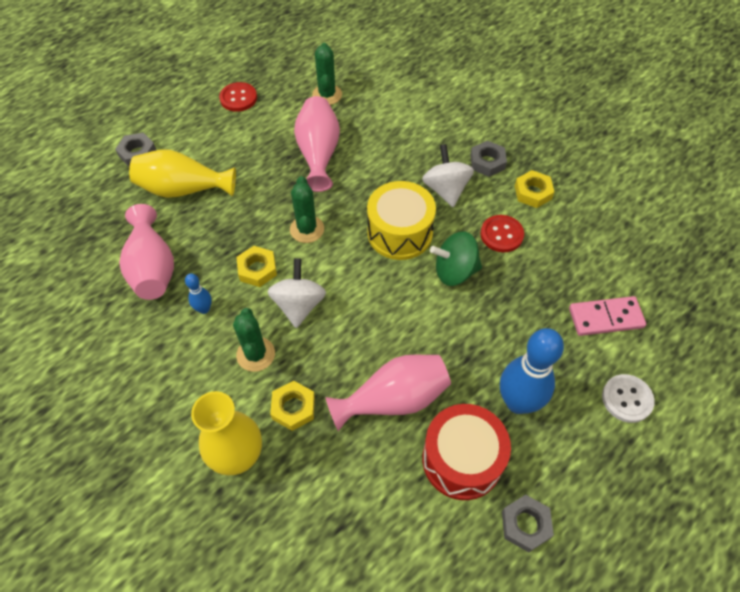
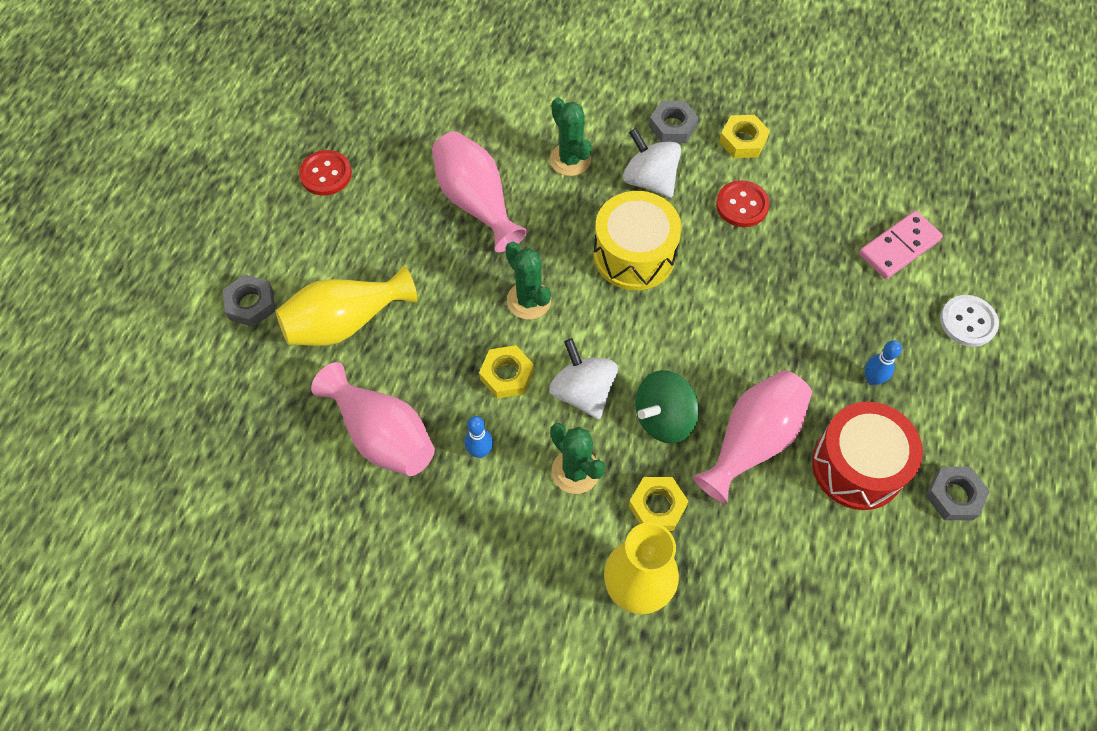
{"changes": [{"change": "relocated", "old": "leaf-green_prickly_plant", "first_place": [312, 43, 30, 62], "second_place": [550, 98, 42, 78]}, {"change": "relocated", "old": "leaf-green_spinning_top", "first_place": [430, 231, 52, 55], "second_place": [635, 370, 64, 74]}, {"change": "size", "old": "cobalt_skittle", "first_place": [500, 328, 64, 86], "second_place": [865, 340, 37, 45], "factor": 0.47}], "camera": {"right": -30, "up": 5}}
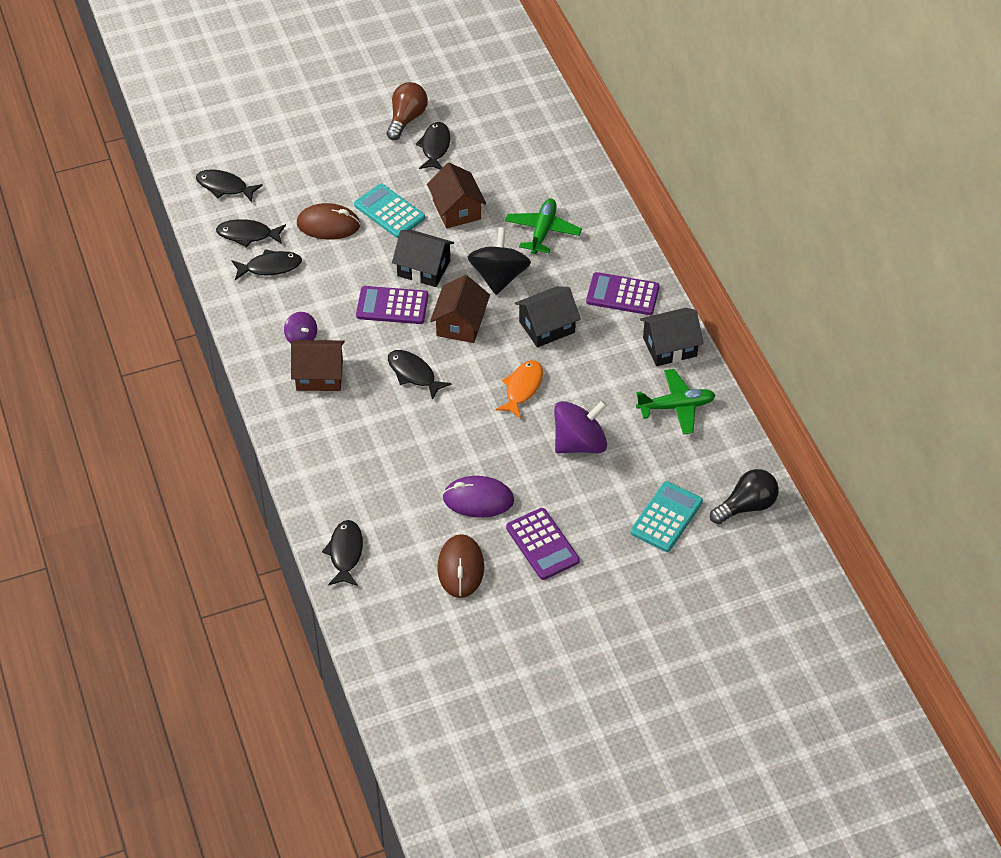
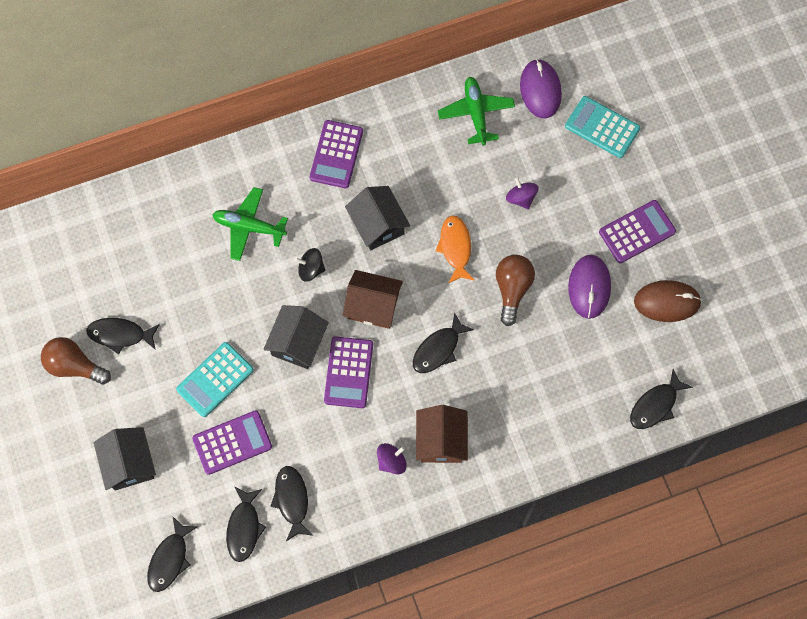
{"changes": [{"change": "relocated", "old": "jet-black_toy_house", "first_place": [640, 308, 64, 58], "second_place": [93, 427, 63, 64]}, {"change": "exchanged", "old": "dark_brown_mouse", "new": "royal_purple_pocket_calculator", "first_place": [297, 203, 63, 36], "second_place": [192, 410, 80, 65]}, {"change": "size", "old": "jet-black_spinning_top", "first_place": [468, 227, 63, 68], "second_place": [295, 248, 30, 34], "factor": 0.54}, {"change": "spun", "old": "orange_fish", "first_place": [495, 360, 48, 59], "second_place": [435, 215, 40, 68], "degrees": 60}, {"change": "appeared", "new": "dark_brown_bulb", "second_place": [496, 255, 39, 71]}, {"change": "size", "old": "royal_purple_spinning_top", "first_place": [554, 400, 53, 53], "second_place": [506, 177, 33, 32], "factor": 0.54}, {"change": "appeared", "new": "royal_purple_mouse", "second_place": [520, 59, 42, 59]}, {"change": "spun", "old": "jet-black_fish", "first_place": [322, 520, 41, 66], "second_place": [630, 369, 63, 60], "degrees": -45}, {"change": "missing", "old": "dark_brown_toy_house", "first_place": [427, 163, 59, 66]}, {"change": "missing", "old": "jet-black_bulb", "first_place": [710, 469, 69, 55]}], "camera": {"right": -90, "up": 20}}
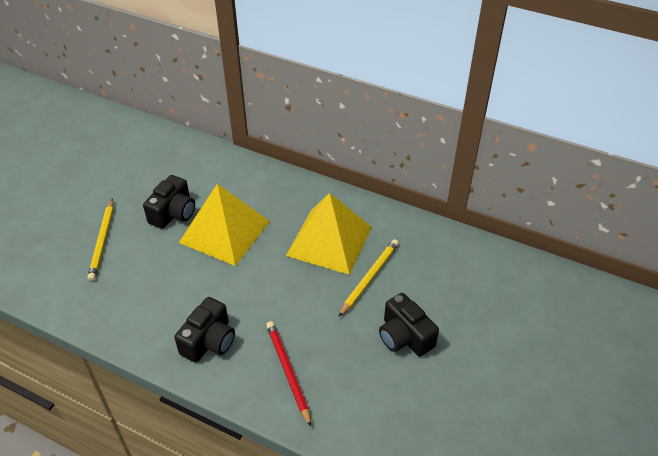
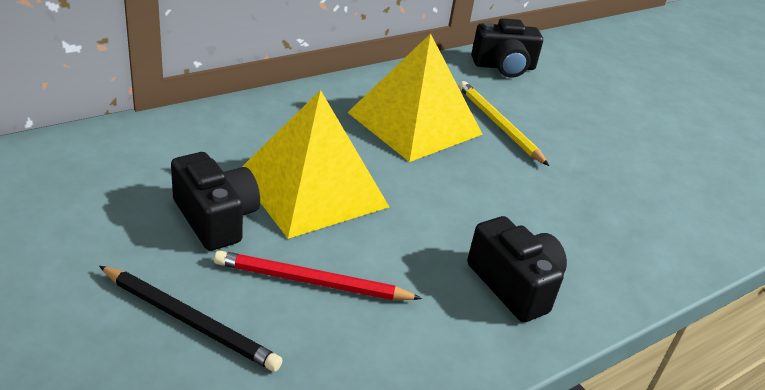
{"changes": [{"change": "colour", "old": "yellow_pencil", "new": "jet-black_pencil", "first_place": [87, 199, 26, 82], "second_place": [99, 266, 184, 106]}, {"change": "relocated", "old": "red_pencil", "first_place": [266, 321, 45, 106], "second_place": [214, 250, 208, 50]}, {"change": "relocated", "old": "jet-black_compact_camera", "first_place": [379, 293, 60, 64], "second_place": [471, 18, 72, 60]}], "camera": {"right": -65, "up": -10}}
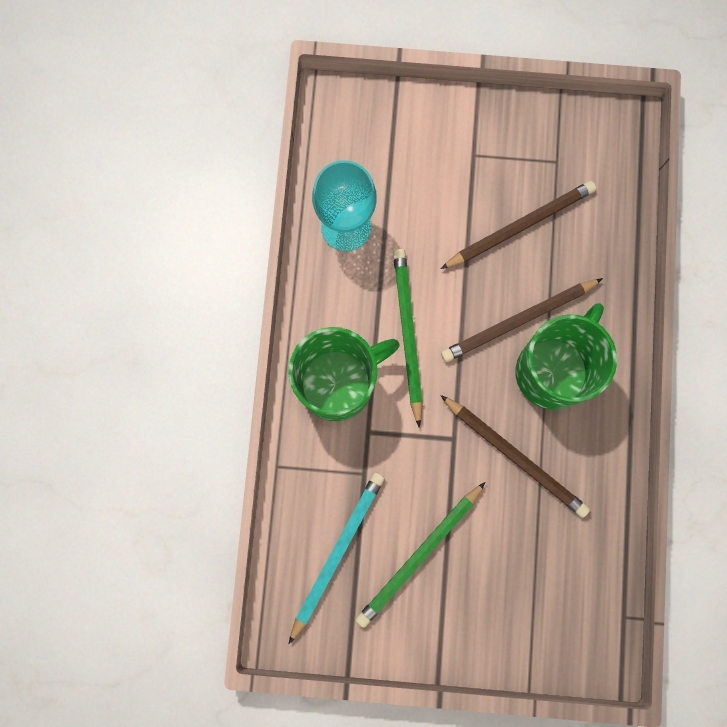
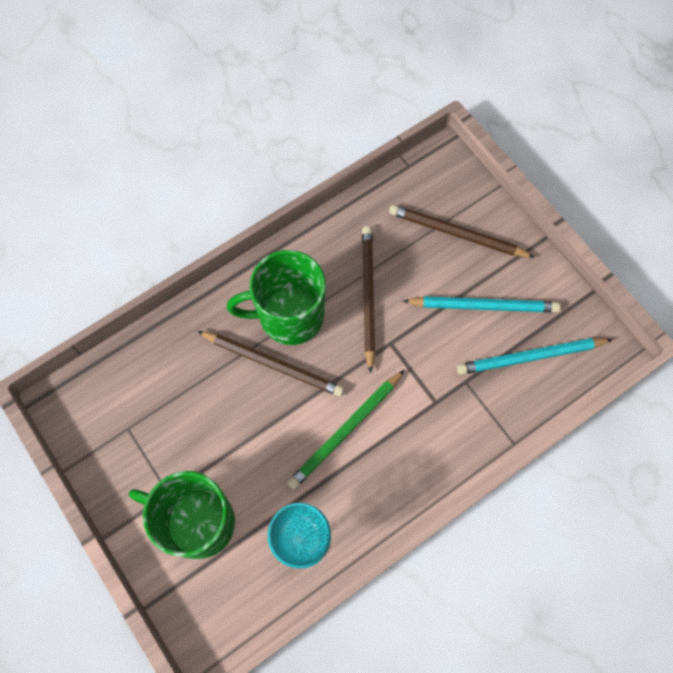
{"changes": [{"change": "relocated", "old": "leaf-green_coffee_mug", "first_place": [288, 327, 112, 94], "second_place": [129, 471, 106, 88]}, {"change": "relocated", "old": "dark_brown_pencil", "first_place": [440, 181, 156, 88], "second_place": [389, 204, 146, 54]}, {"change": "colour", "old": "leaf-green_pencil", "new": "turquoise_pencil", "first_place": [356, 482, 129, 146], "second_place": [403, 296, 158, 17]}], "camera": {"right": -130, "up": -10}}
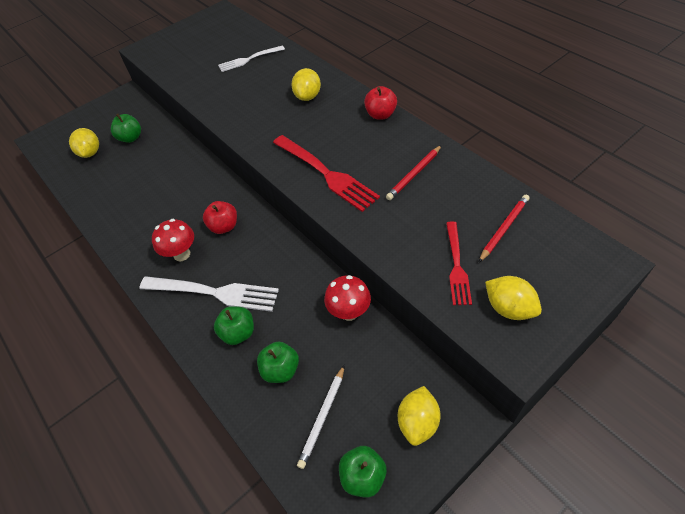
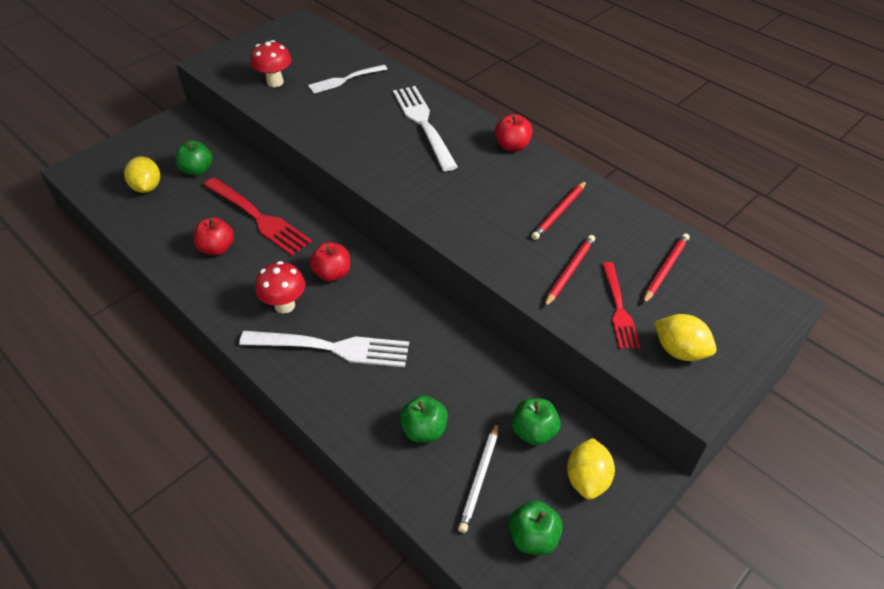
{"changes": [{"change": "appeared", "new": "red_apple_fruit", "second_place": [194, 217, 40, 38]}, {"change": "relocated", "old": "red_fork", "first_place": [273, 135, 107, 77], "second_place": [204, 177, 108, 79]}, {"change": "relocated", "old": "red_mushroom", "first_place": [324, 275, 47, 46], "second_place": [251, 40, 41, 47]}, {"change": "exchanged", "old": "yellow_citrus_fruit", "new": "snow-white_fork", "first_place": [291, 68, 30, 33], "second_place": [393, 86, 65, 85]}, {"change": "relocated", "old": "leaf-green_apple_fruit", "first_place": [214, 306, 40, 39], "second_place": [512, 398, 49, 48]}, {"change": "appeared", "new": "red_pencil", "second_place": [544, 235, 51, 72]}], "camera": {"right": -10, "up": -5}}
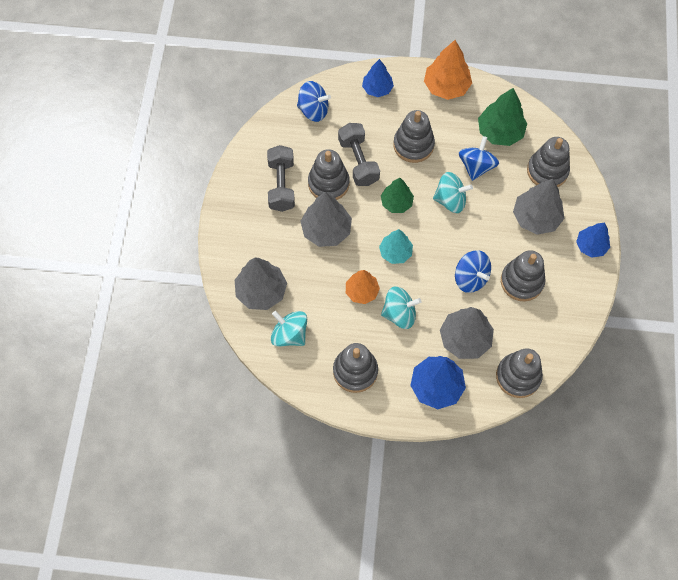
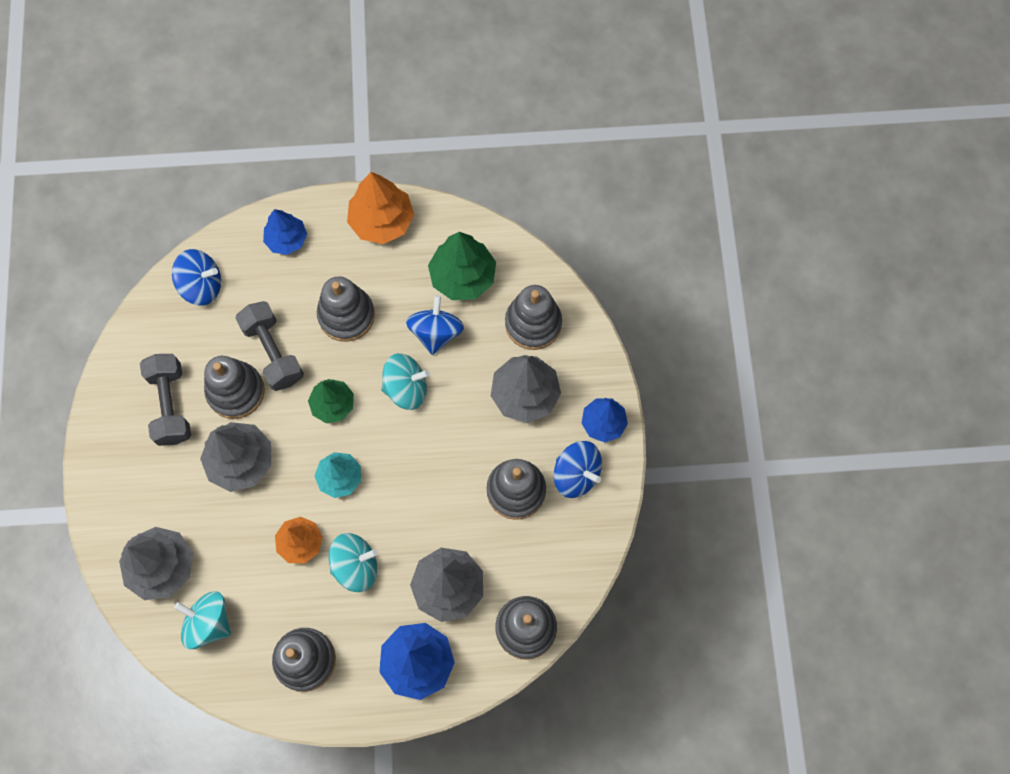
{"changes": [{"change": "relocated", "old": "cobalt_spinning_top", "first_place": [455, 250, 36, 43], "second_place": [554, 441, 48, 57]}], "camera": {"right": -10, "up": 5}}
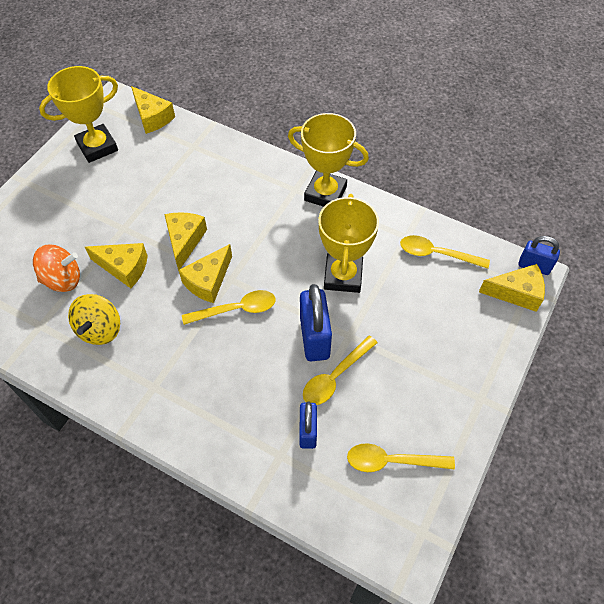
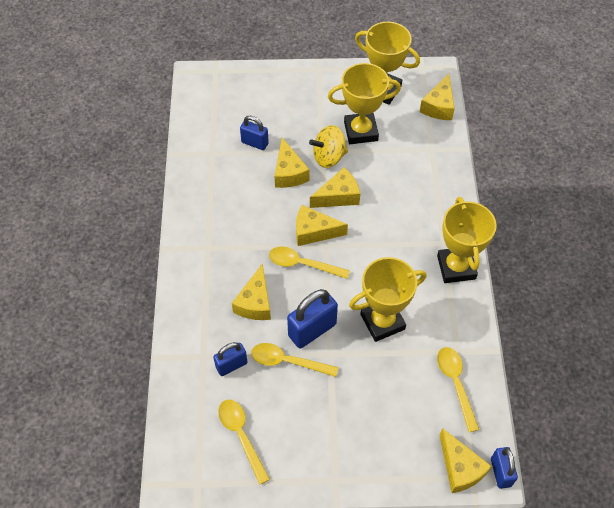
{"changes": [{"change": "appeared", "new": "yellow_piece_of_cheese", "second_place": [232, 263, 39, 57]}, {"change": "exchanged", "old": "orange_spinning_top", "new": "cobalt_padlock", "first_place": [33, 244, 47, 48], "second_place": [240, 116, 29, 34]}, {"change": "spun", "old": "yellow_tablespoon", "first_place": [182, 290, 94, 35], "second_place": [269, 246, 81, 33], "degrees": 150}, {"change": "relocated", "old": "yellow_spinning_top", "first_place": [68, 294, 52, 51], "second_place": [309, 125, 39, 43]}, {"change": "appeared", "new": "yellow_prize_cup", "second_place": [328, 63, 73, 81]}], "camera": {"right": 60, "up": 0}}
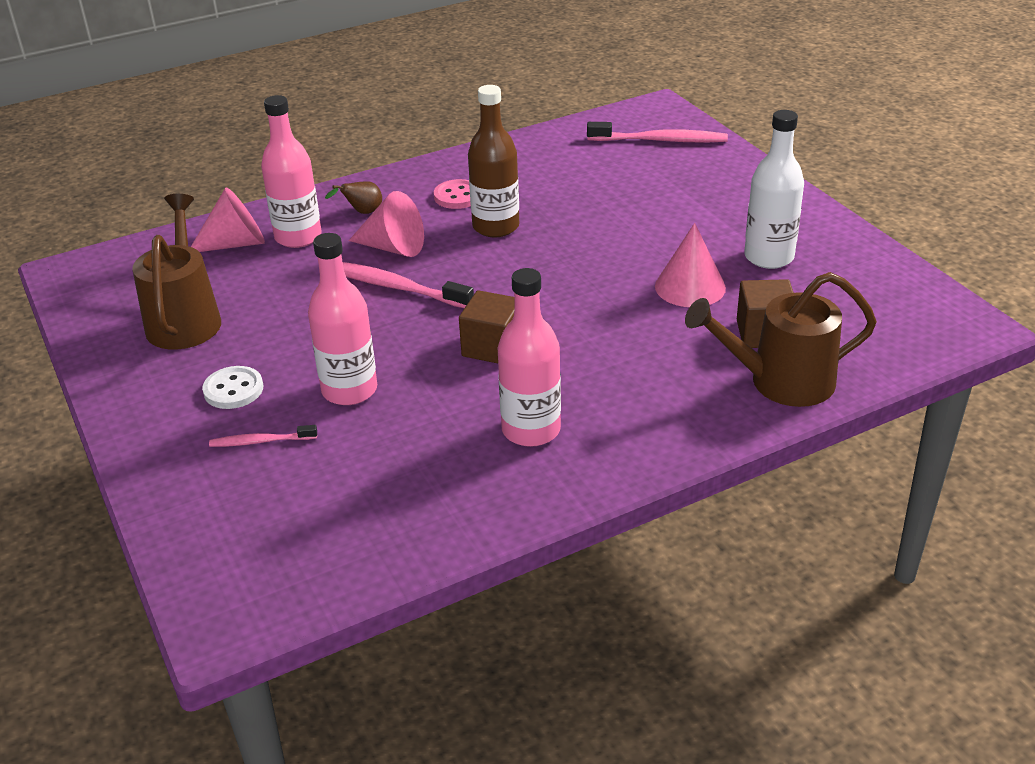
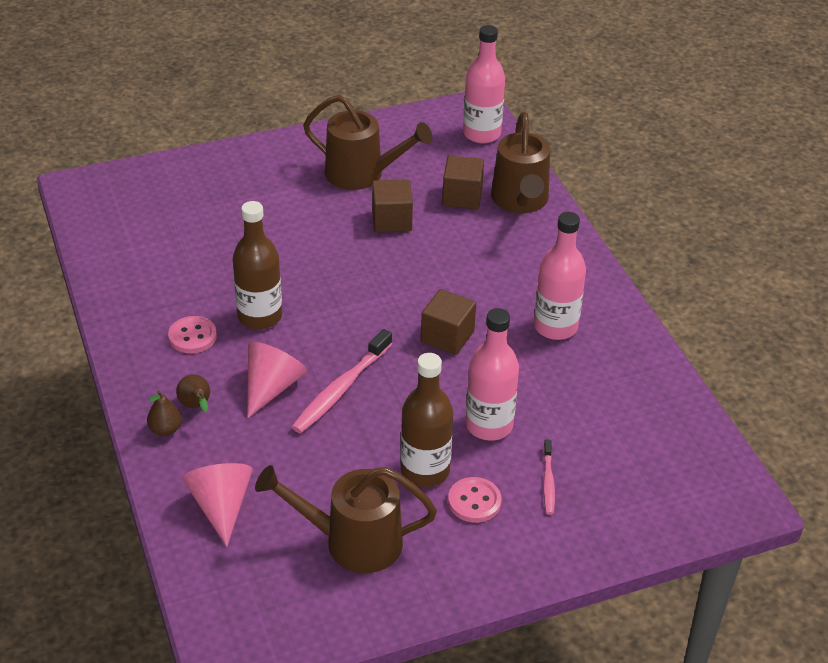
{"changes": [{"change": "appeared", "new": "dark_brown_pear_fruit", "second_place": [147, 390, 35, 46]}, {"change": "exchanged", "old": "snow-white_drink_bottle", "new": "dark_brown_sprinkling_can", "first_place": [744, 110, 60, 159], "second_place": [303, 95, 129, 95]}, {"change": "exchanged", "old": "rose-pink_cone", "new": "dark_brown_block", "first_place": [655, 223, 71, 84], "second_place": [372, 179, 41, 54]}, {"change": "appeared", "new": "dark_brown_drink_bottle", "second_place": [400, 353, 53, 134]}, {"change": "colour", "old": "snow-white_button", "new": "rose-pink_button", "first_place": [202, 366, 61, 43], "second_place": [448, 477, 54, 46]}, {"change": "relocated", "old": "rose-pink_drink_bottle", "first_place": [261, 95, 61, 153], "second_place": [463, 25, 42, 119]}, {"change": "missing", "old": "rose-pink_tooth_brush", "first_place": [587, 122, 141, 21]}], "camera": {"right": -85, "up": 5}}
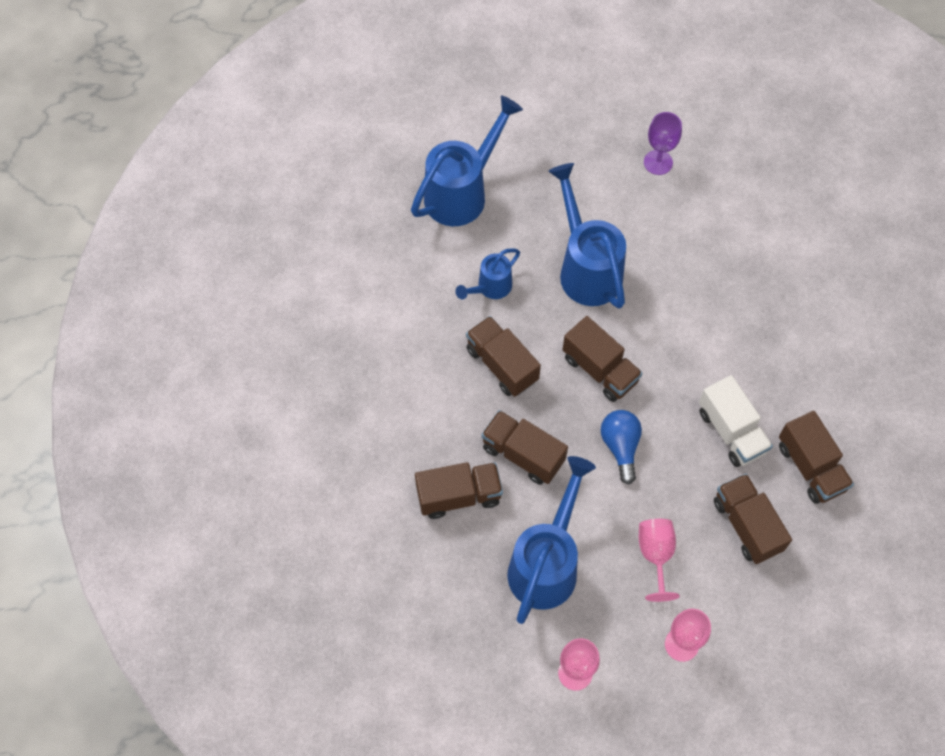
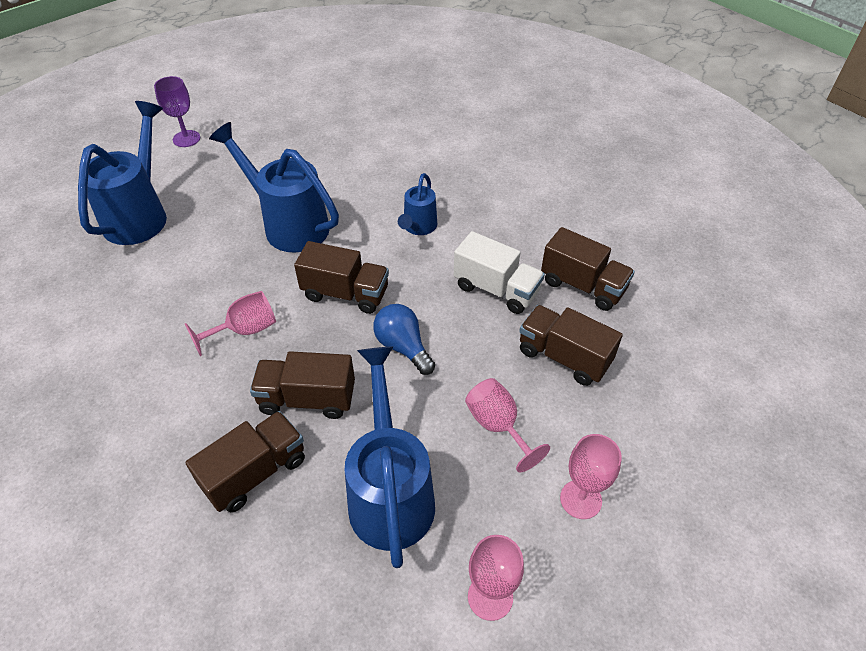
{"changes": [{"change": "relocated", "old": "royal_purple_chalice", "first_place": [644, 112, 38, 63], "second_place": [154, 76, 46, 71]}, {"change": "exchanged", "old": "dark_brown_lorry", "new": "rose-pink_chalice", "first_place": [466, 316, 75, 81], "second_place": [185, 291, 91, 65]}, {"change": "relocated", "old": "cobalt_sprinkling_can", "first_place": [456, 248, 64, 51], "second_place": [398, 173, 39, 62]}], "camera": {"right": -30, "up": -15}}
